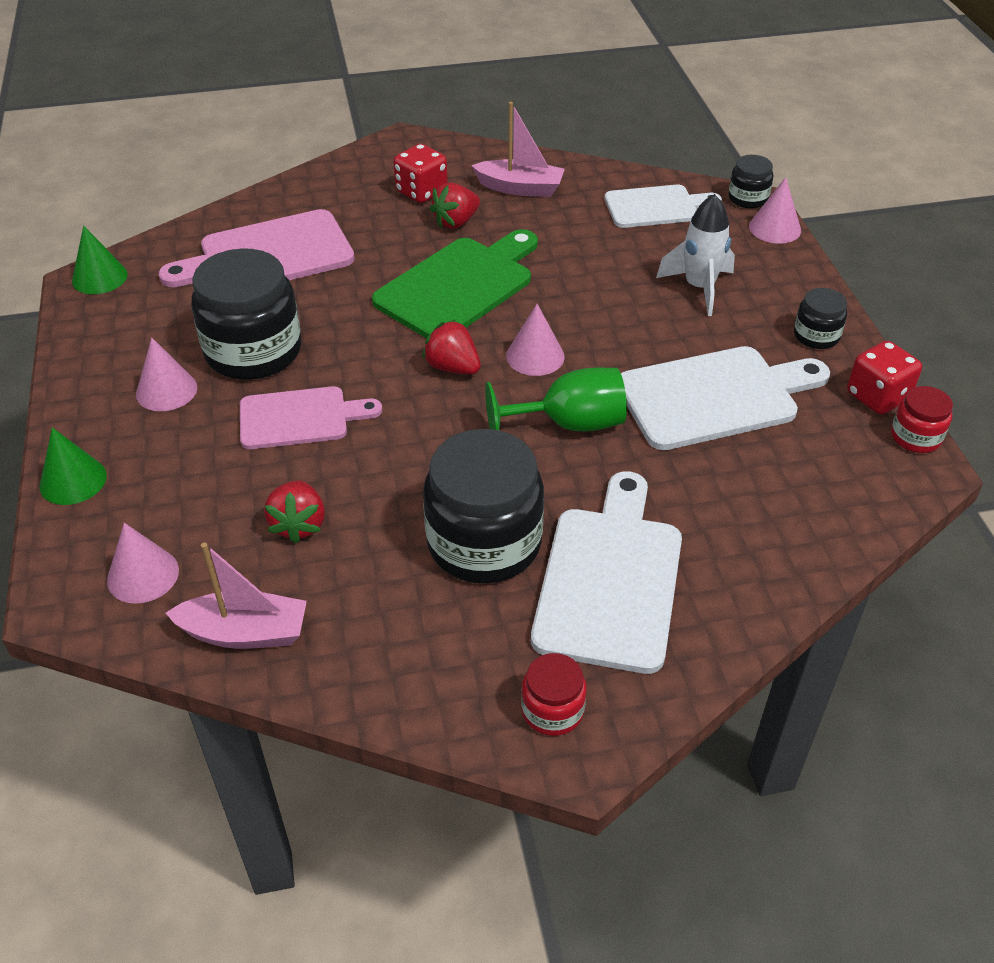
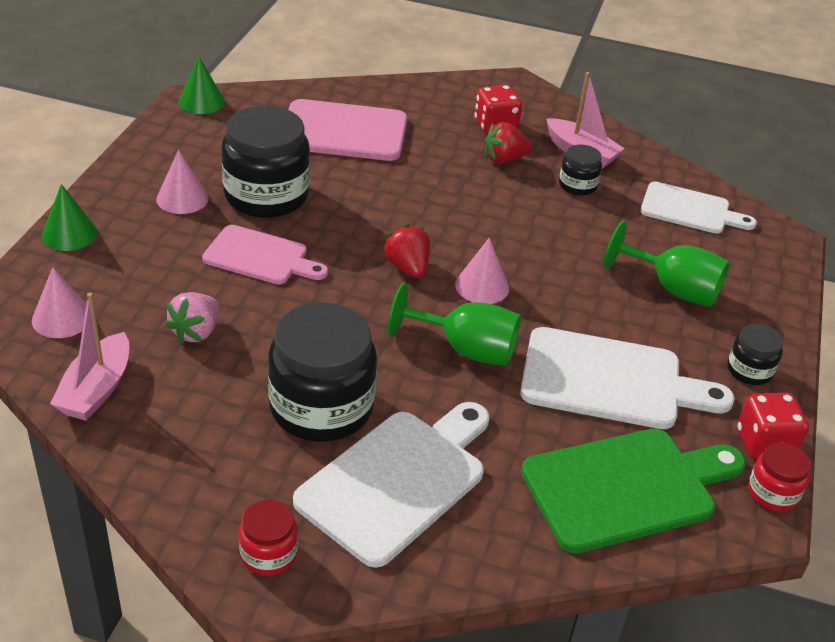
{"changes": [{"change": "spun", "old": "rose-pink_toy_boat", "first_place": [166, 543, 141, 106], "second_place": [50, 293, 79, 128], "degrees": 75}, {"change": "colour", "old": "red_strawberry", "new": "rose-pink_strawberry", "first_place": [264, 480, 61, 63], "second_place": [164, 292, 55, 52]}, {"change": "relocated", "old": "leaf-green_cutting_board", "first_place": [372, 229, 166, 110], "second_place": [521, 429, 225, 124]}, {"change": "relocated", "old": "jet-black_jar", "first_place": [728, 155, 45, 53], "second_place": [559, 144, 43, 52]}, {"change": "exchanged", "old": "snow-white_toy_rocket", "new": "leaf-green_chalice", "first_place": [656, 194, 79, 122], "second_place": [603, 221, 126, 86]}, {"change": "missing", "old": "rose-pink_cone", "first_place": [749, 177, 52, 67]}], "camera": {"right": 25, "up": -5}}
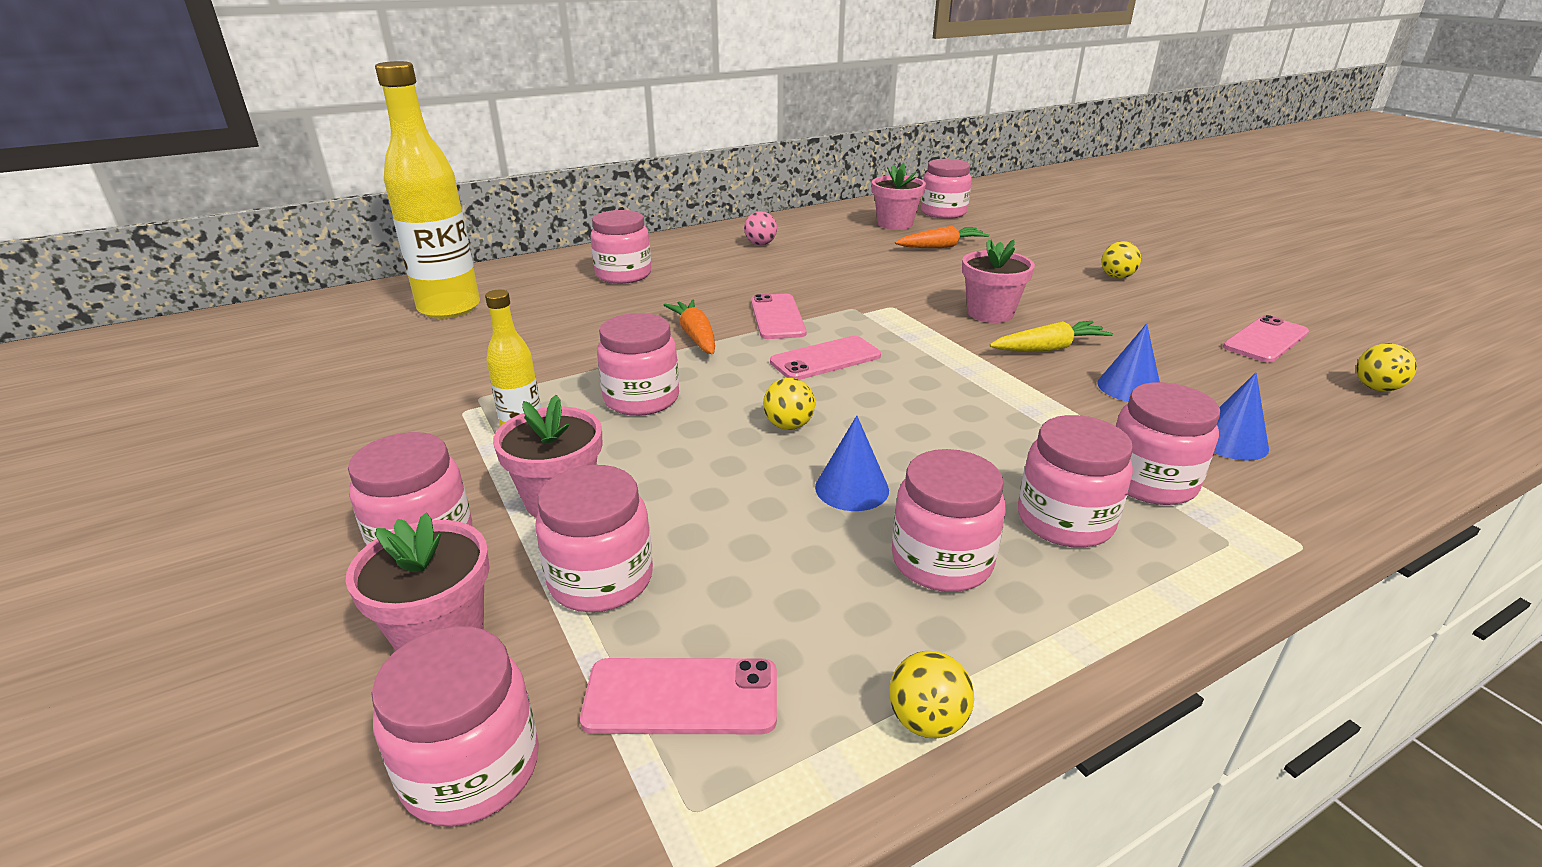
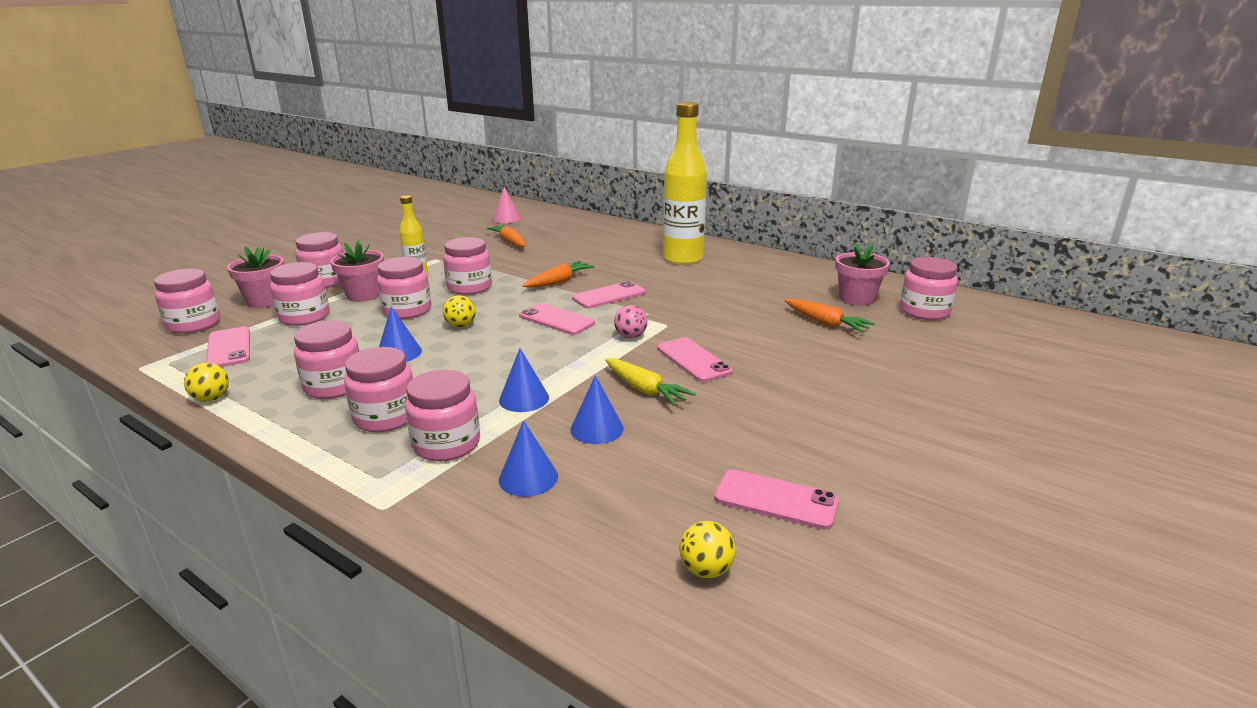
{"changes": [{"change": "relocated", "old": "rose-pink_jar", "first_place": [590, 210, 61, 74], "second_place": [377, 257, 54, 62]}, {"change": "appeared", "new": "orange_carrot", "second_place": [487, 225, 39, 22]}, {"change": "appeared", "new": "rose-pink_cone", "second_place": [493, 187, 28, 36]}, {"change": "appeared", "new": "cobalt_cone", "second_place": [499, 348, 50, 64]}, {"change": "relocated", "old": "rose-pink_ball", "first_place": [744, 211, 33, 34], "second_place": [614, 305, 33, 33]}, {"change": "exchanged", "old": "rose-pink_potted_plant", "new": "rose-pink_mobile_phone", "first_place": [962, 239, 73, 84], "second_place": [657, 337, 76, 45]}, {"change": "relocated", "old": "yellow_drink_bottle", "first_place": [375, 61, 105, 258], "second_place": [663, 102, 44, 163]}, {"change": "missing", "old": "yellow_ball", "first_place": [1101, 241, 40, 38]}], "camera": {"right": 65, "up": -5}}
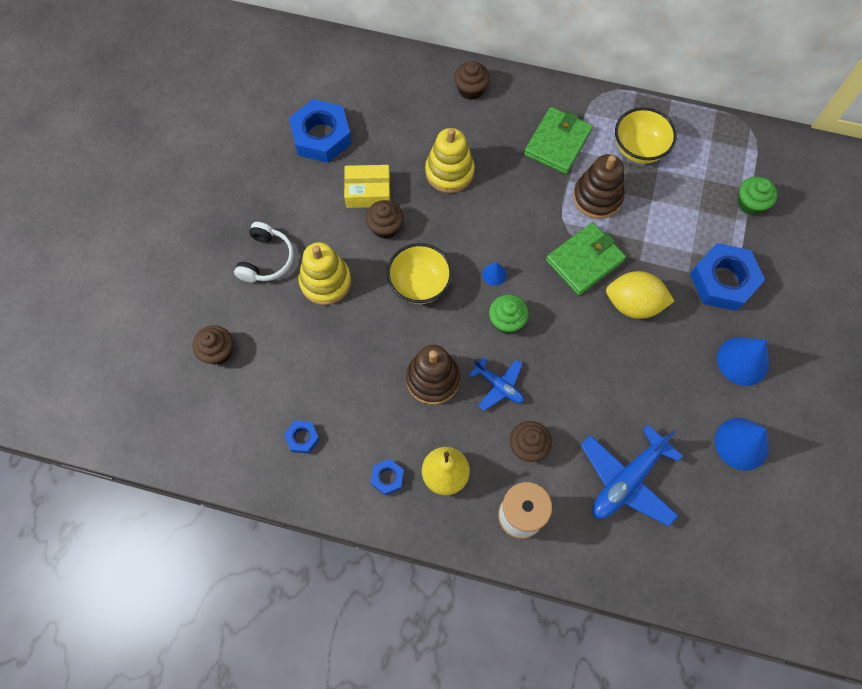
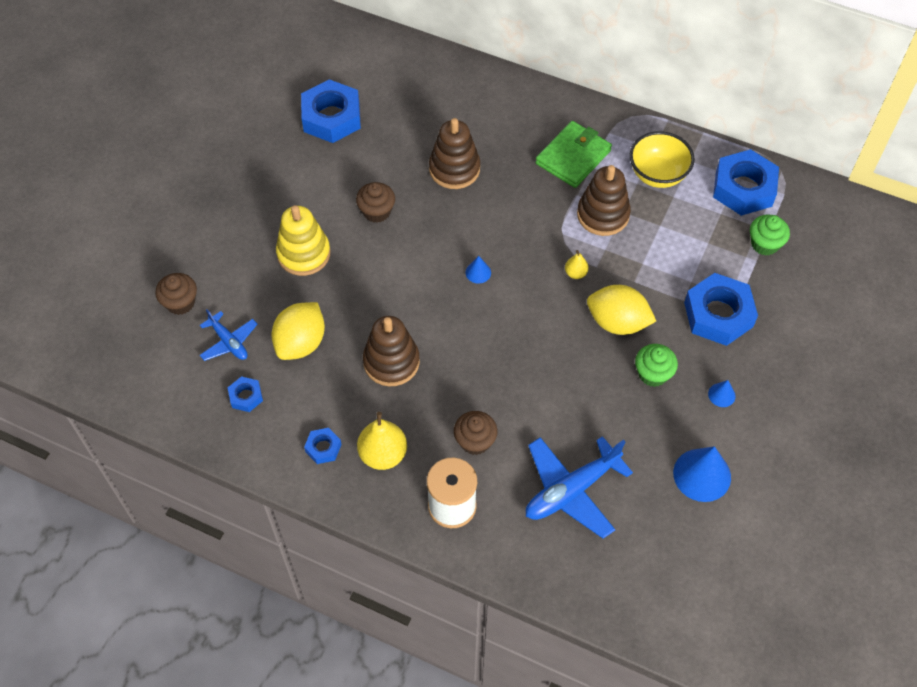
{"changes": [{"change": "relocated", "old": "cobalt_toy_plane", "first_place": [469, 357, 55, 54], "second_place": [200, 309, 57, 52]}, {"change": "appeared", "new": "yellow_citrus_fruit", "second_place": [271, 302, 54, 58]}, {"change": "colour", "old": "yellow_stacking_rings", "new": "dark_brown_stacking_rings", "first_place": [425, 128, 50, 65], "second_place": [429, 118, 51, 71]}, {"change": "exchanged", "old": "leaf-green_wallet", "new": "yellow_pear_fruit", "first_place": [546, 222, 80, 73], "second_place": [565, 250, 24, 29]}, {"change": "relocated", "old": "leaf-green_cupcake", "first_place": [489, 294, 40, 40], "second_place": [635, 344, 43, 43]}, {"change": "size", "old": "cobalt_cone", "first_place": [717, 337, 52, 49], "second_place": [708, 380, 28, 27], "factor": 0.49}, {"change": "appeared", "new": "cobalt_hex_nut", "second_place": [713, 149, 66, 67]}, {"change": "missing", "old": "snow-white_headphones", "first_place": [234, 222, 60, 60]}, {"change": "missing", "old": "yellow_box", "first_place": [344, 165, 46, 43]}, {"change": "missing", "old": "yellow_deep_dish", "first_place": [387, 243, 66, 61]}, {"change": "missing", "old": "dark_brown_cupcake", "first_place": [454, 61, 36, 39]}], "camera": {"right": 10, "up": -10}}
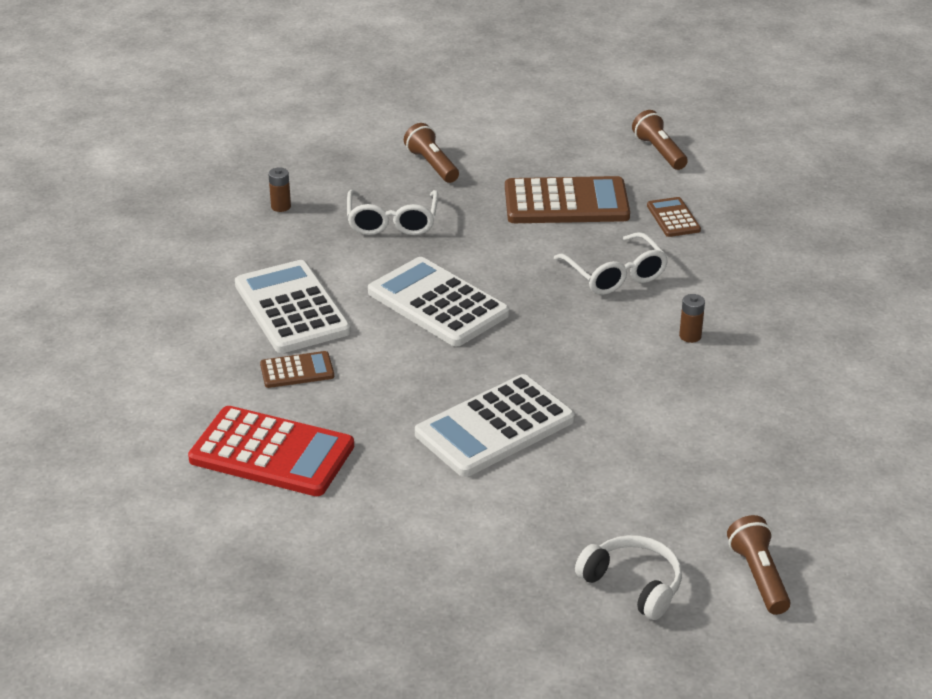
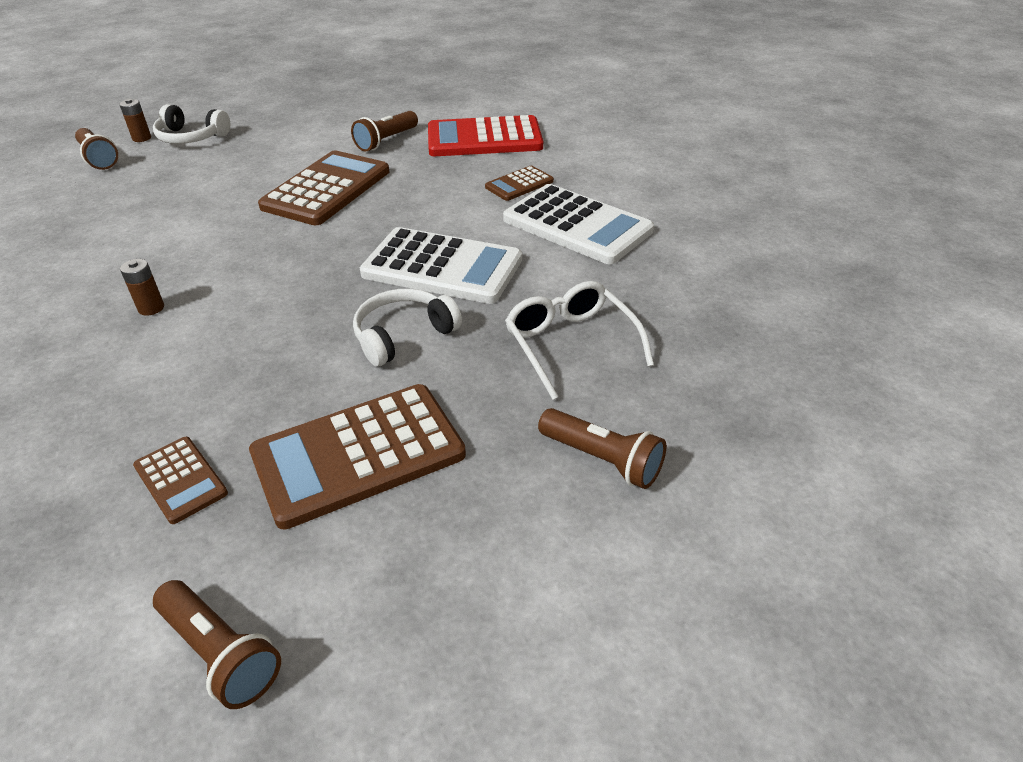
{"changes": [{"change": "relocated", "old": "dark_brown_power_cell", "first_place": [268, 167, 23, 45], "second_place": [119, 99, 32, 43]}, {"change": "colour", "old": "snow-white_pocket_calculator", "new": "dark_brown_pocket_calculator", "first_place": [415, 374, 160, 103], "second_place": [258, 150, 131, 75]}, {"change": "appeared", "new": "dark_brown_pocket_torch", "second_place": [351, 111, 67, 41]}, {"change": "appeared", "new": "snow-white_headphones", "second_place": [353, 289, 109, 78]}, {"change": "missing", "old": "snow-white_glasses", "first_place": [554, 232, 114, 63]}], "camera": {"right": 155, "up": 5}}
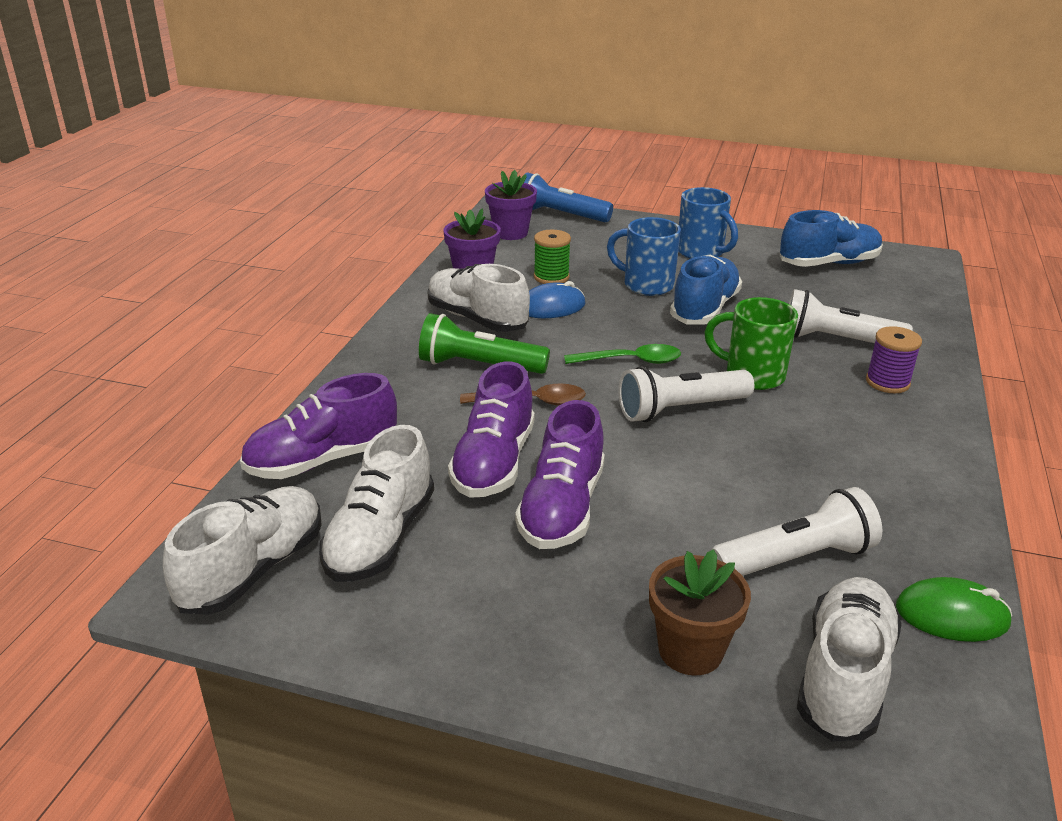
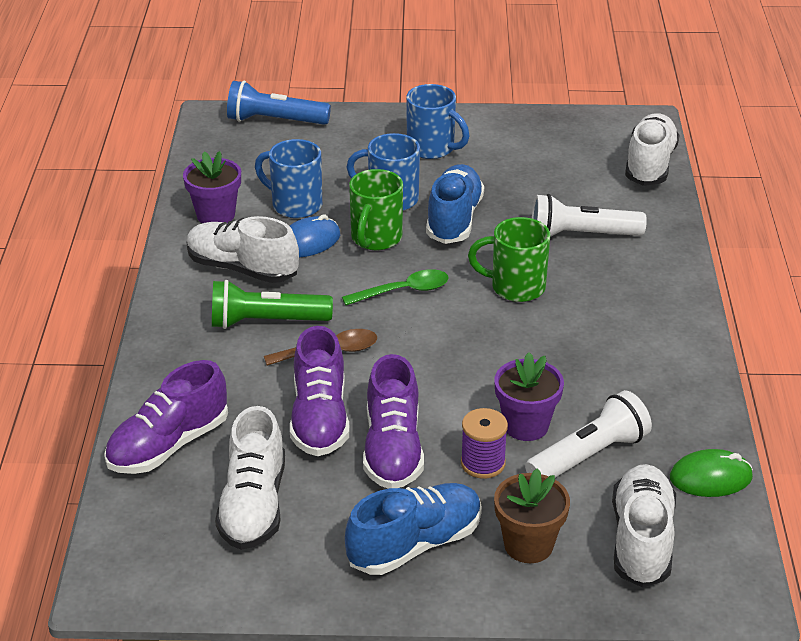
{"changes": [{"change": "exchanged", "old": "leaf-green_reel_of_thread", "new": "cobalt_coffee_mug", "first_place": [534, 230, 37, 54], "second_place": [255, 139, 67, 79]}, {"change": "relocated", "old": "cobalt_sneaker", "first_place": [780, 210, 103, 57], "second_place": [345, 483, 137, 92]}, {"change": "appeared", "new": "leaf-green_coffee_mug", "second_place": [349, 169, 54, 81]}, {"change": "relocated", "old": "royal_purple_reel_of_thread", "first_place": [866, 326, 56, 67], "second_place": [461, 408, 47, 71]}, {"change": "relocated", "old": "royal_purple_potted_plant", "first_place": [485, 170, 52, 70], "second_place": [495, 352, 69, 89]}, {"change": "relocated", "old": "snow-white_sneaker", "first_place": [163, 486, 159, 128], "second_place": [625, 113, 54, 73]}, {"change": "missing", "old": "snow-white_pocket_torch", "first_place": [618, 366, 136, 56]}], "camera": {"right": -15, "up": 5}}
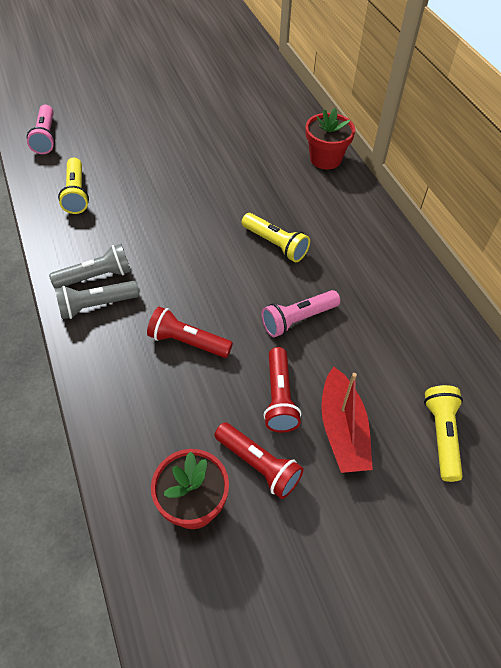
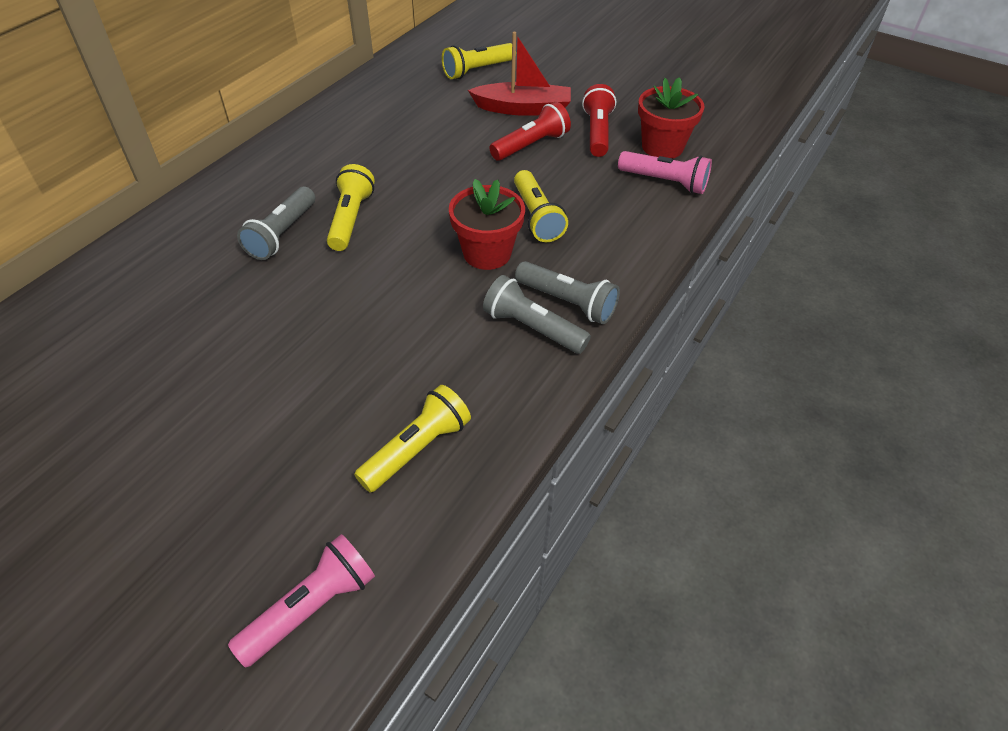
{"changes": [{"change": "appeared", "new": "grey_pocket_torch", "second_place": [237, 187, 78, 73]}, {"change": "relocated", "old": "red_potted_plant", "first_place": [306, 108, 49, 61], "second_place": [449, 179, 76, 91]}, {"change": "spun", "old": "red_toy_boat", "first_place": [321, 367, 52, 106], "second_place": [468, 32, 103, 84], "degrees": 45}, {"change": "colour", "old": "red_pocket_torch", "new": "yellow_pocket_torch", "first_place": [147, 307, 86, 51], "second_place": [514, 170, 54, 72]}, {"change": "relocated", "old": "rose-pink_pocket_torch", "first_place": [261, 290, 79, 47], "second_place": [618, 151, 94, 43]}], "camera": {"right": -125, "up": -5}}
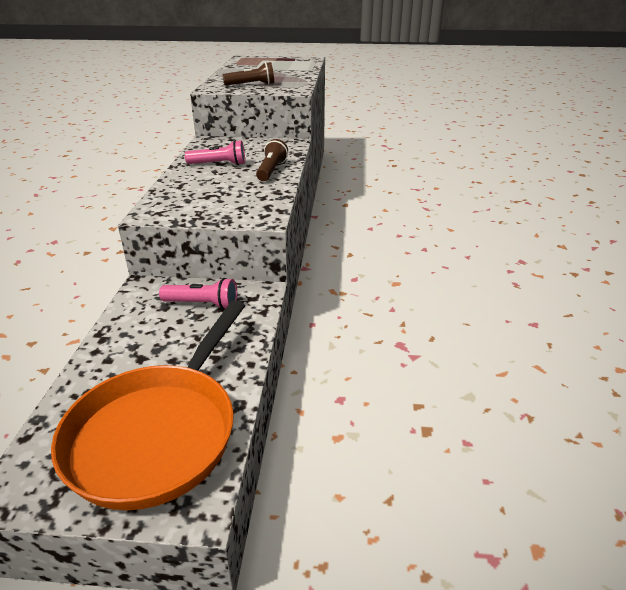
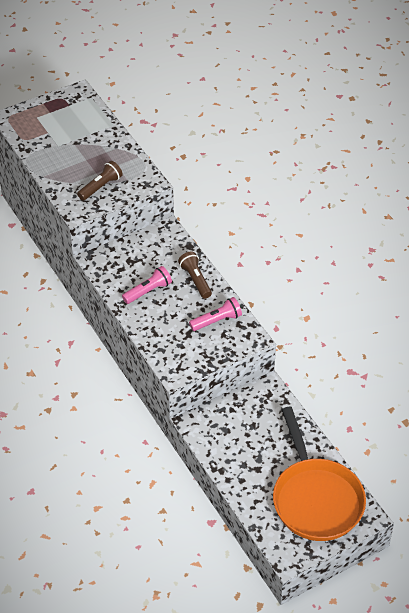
{"changes": [{"change": "relocated", "old": "rose-pink_pocket_torch", "first_place": [159, 278, 78, 32], "second_place": [189, 297, 53, 34]}], "camera": {"right": -35, "up": 15}}
